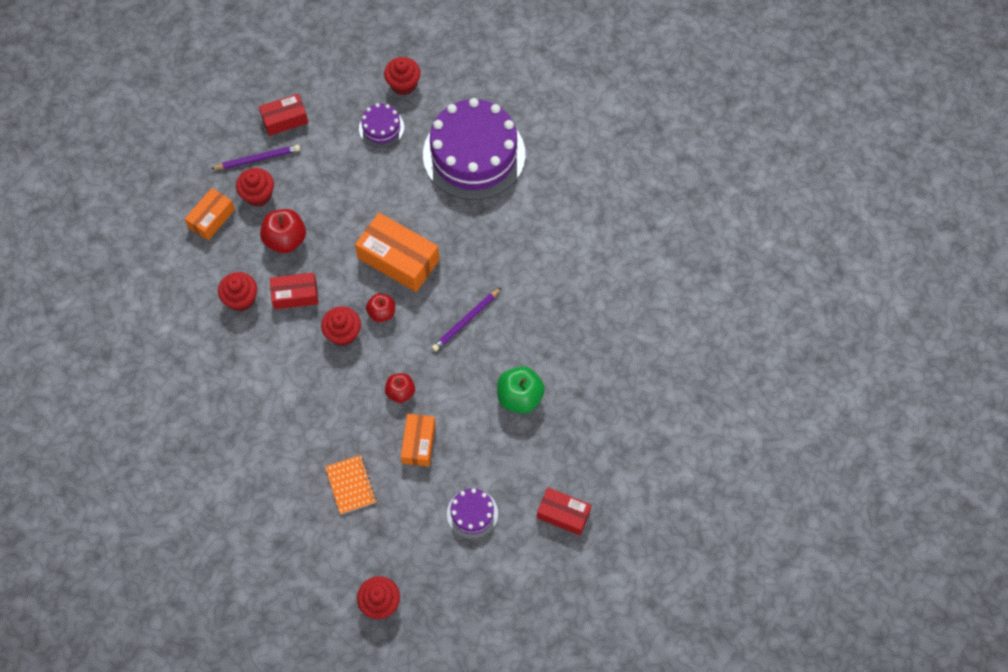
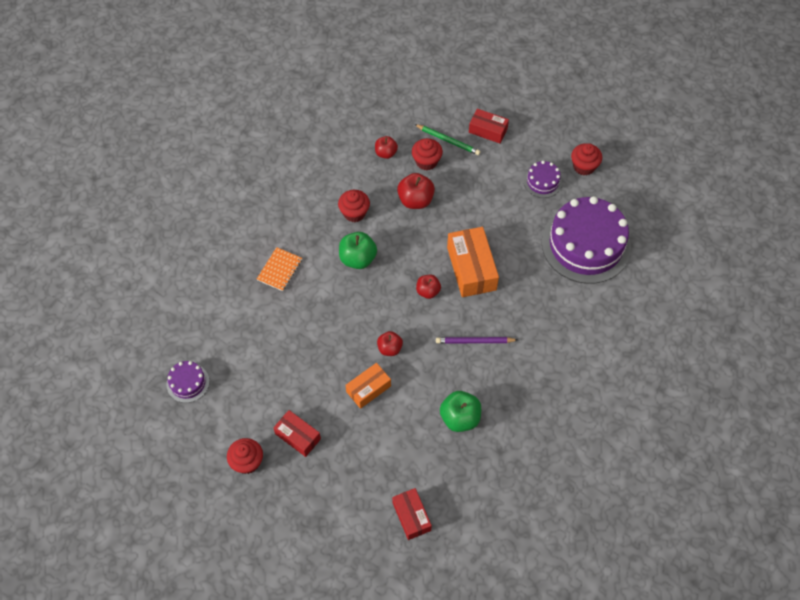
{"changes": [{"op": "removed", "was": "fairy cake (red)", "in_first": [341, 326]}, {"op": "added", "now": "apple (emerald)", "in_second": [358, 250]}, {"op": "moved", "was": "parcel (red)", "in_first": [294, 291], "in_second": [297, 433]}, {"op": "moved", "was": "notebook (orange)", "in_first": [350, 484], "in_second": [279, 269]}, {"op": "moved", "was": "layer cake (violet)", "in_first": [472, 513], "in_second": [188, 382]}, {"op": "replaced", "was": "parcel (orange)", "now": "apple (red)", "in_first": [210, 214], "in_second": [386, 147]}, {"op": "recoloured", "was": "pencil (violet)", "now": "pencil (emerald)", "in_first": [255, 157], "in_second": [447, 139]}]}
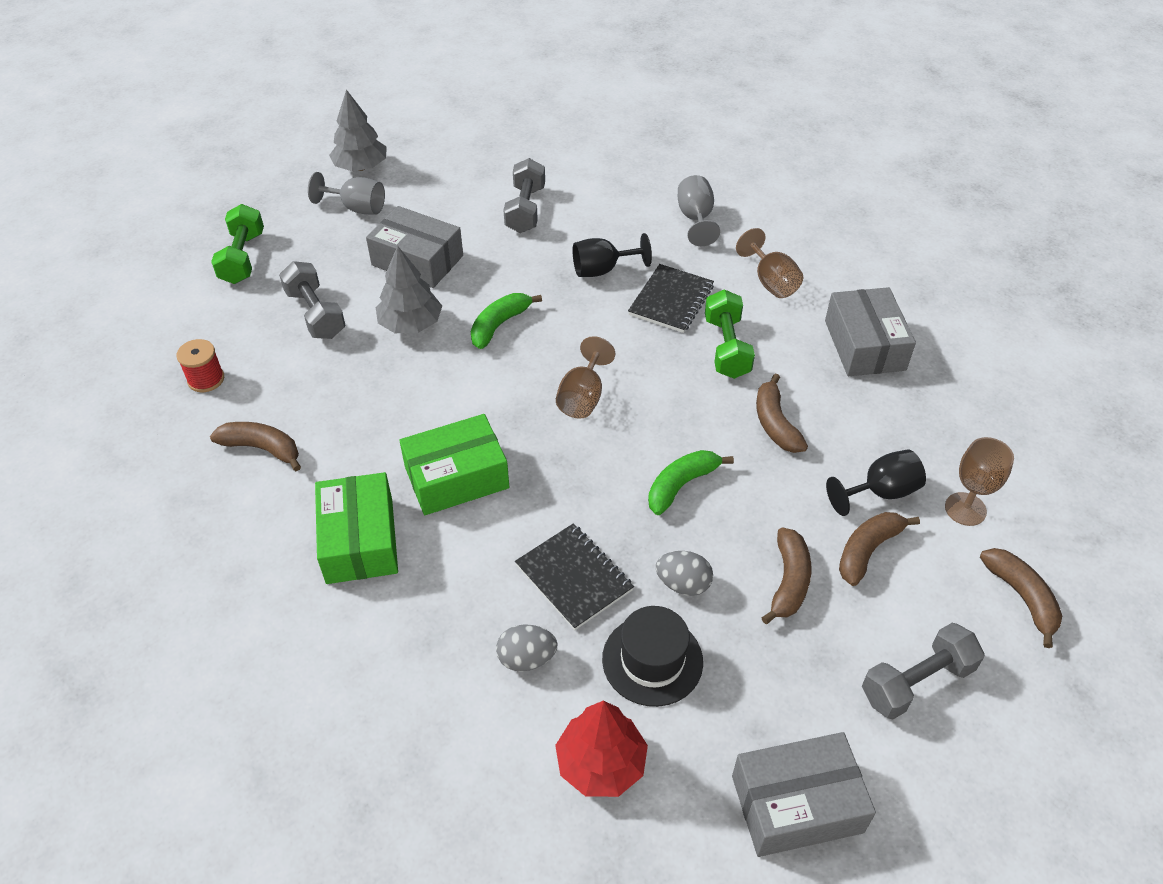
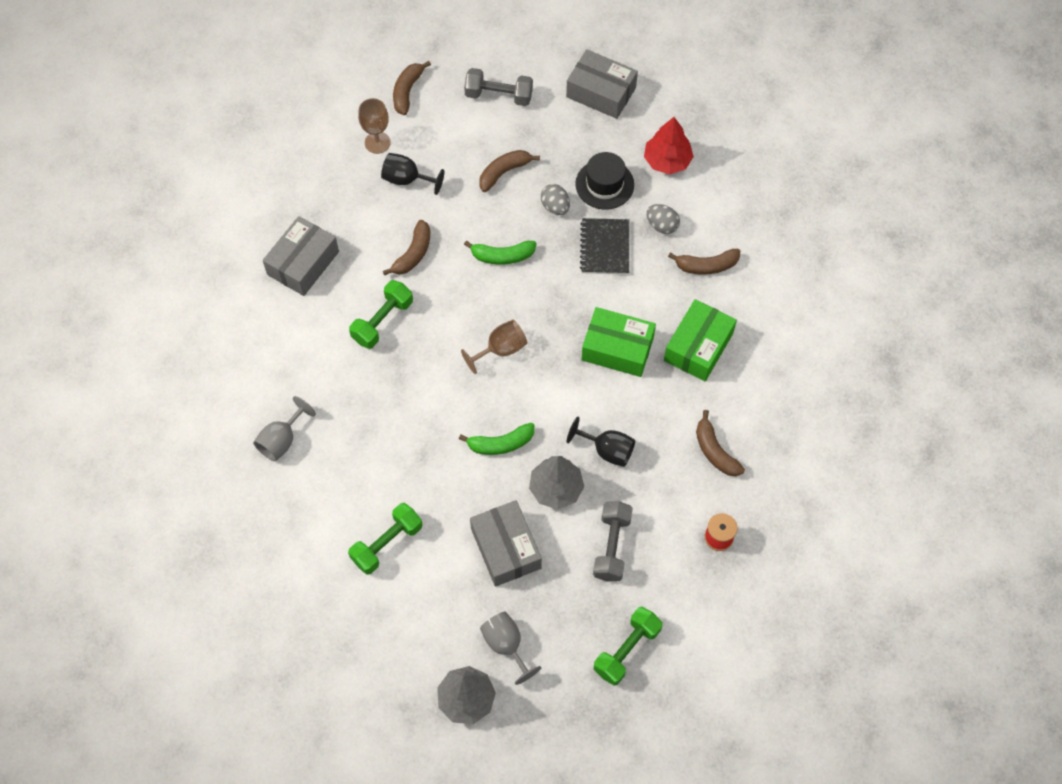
{"changes": [{"op": "removed", "was": "notebook (jet-black)", "in_first": [671, 298]}, {"op": "removed", "was": "chalice (dark brown)", "in_first": [769, 263]}, {"op": "moved", "was": "chalice (jet-black)", "in_first": [612, 255], "in_second": [600, 441]}, {"op": "moved", "was": "toy banana (dark brown)", "in_first": [879, 549], "in_second": [704, 262]}, {"op": "recoloured", "was": "hand weight (grey)", "now": "hand weight (emerald)", "in_first": [524, 195], "in_second": [385, 539]}]}
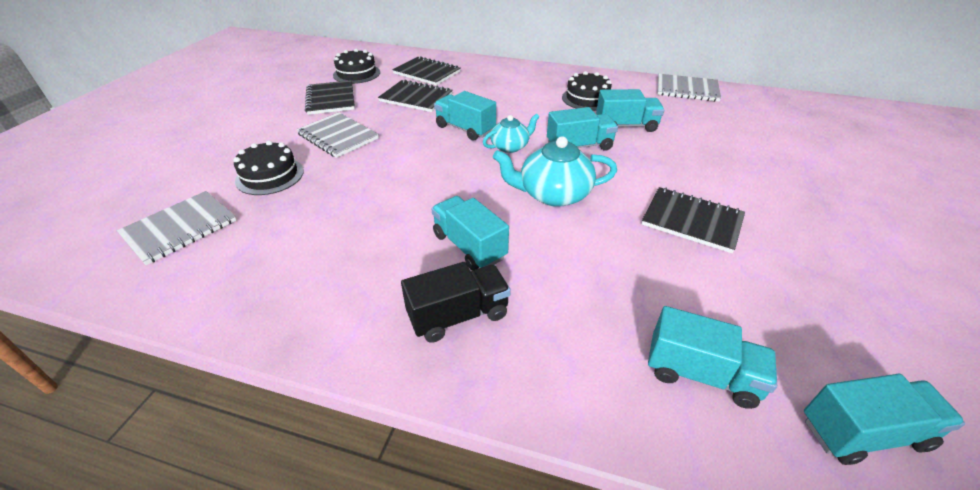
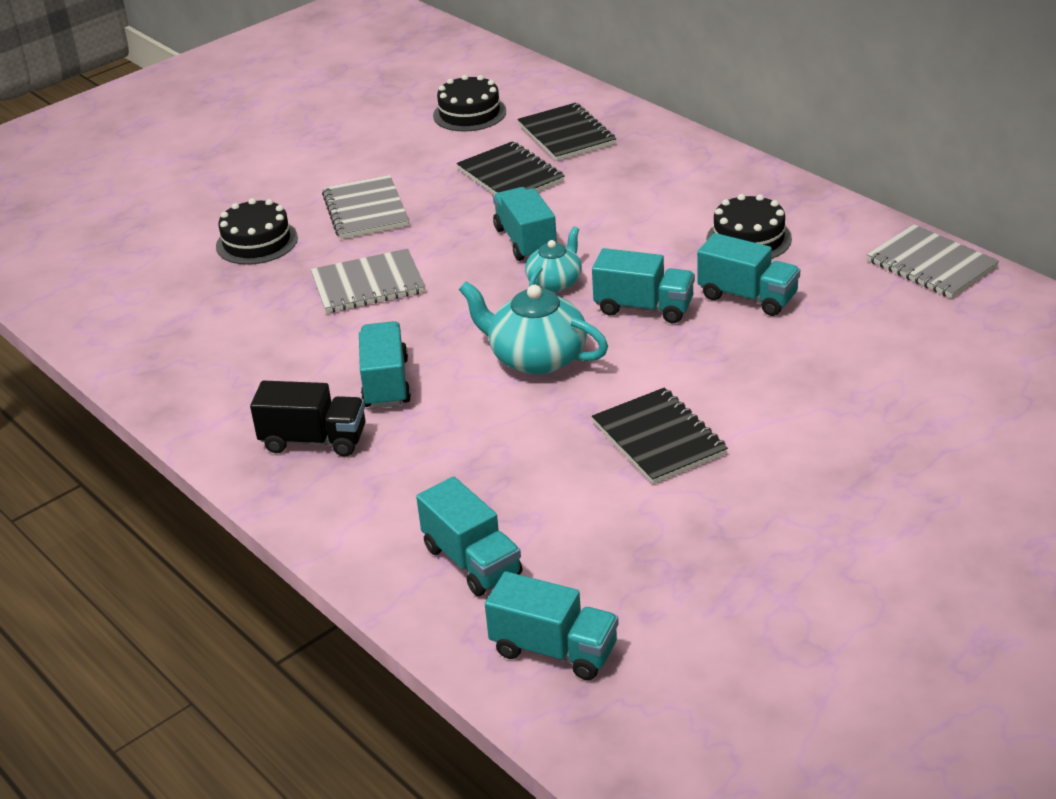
{"changes": [{"op": "removed", "was": "notebook (jet-black)", "in_first": [330, 97]}, {"op": "moved", "was": "notebook (grey)", "in_first": [177, 228], "in_second": [368, 281]}, {"op": "turned", "was": "china teapot (turquoise)", "in_first": [511, 133], "in_second": [553, 259], "clockwise": -60}]}
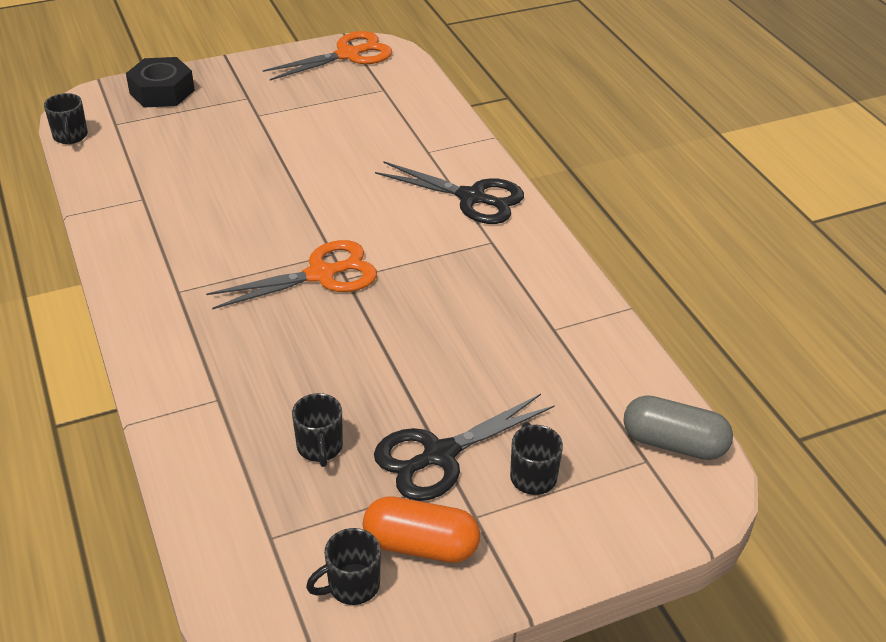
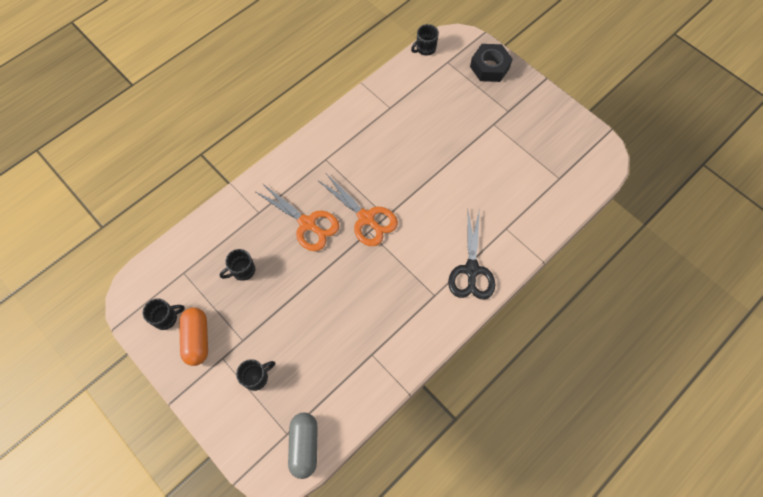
{"changes": [{"op": "removed", "was": "pair of scissors (jet-black)", "in_first": [464, 447]}, {"op": "moved", "was": "pair of scissors (orange)", "in_first": [327, 55], "in_second": [297, 217]}, {"op": "turned", "was": "tea mug (jet-black)", "in_first": [343, 566], "in_second": [164, 314], "clockwise": 120}]}
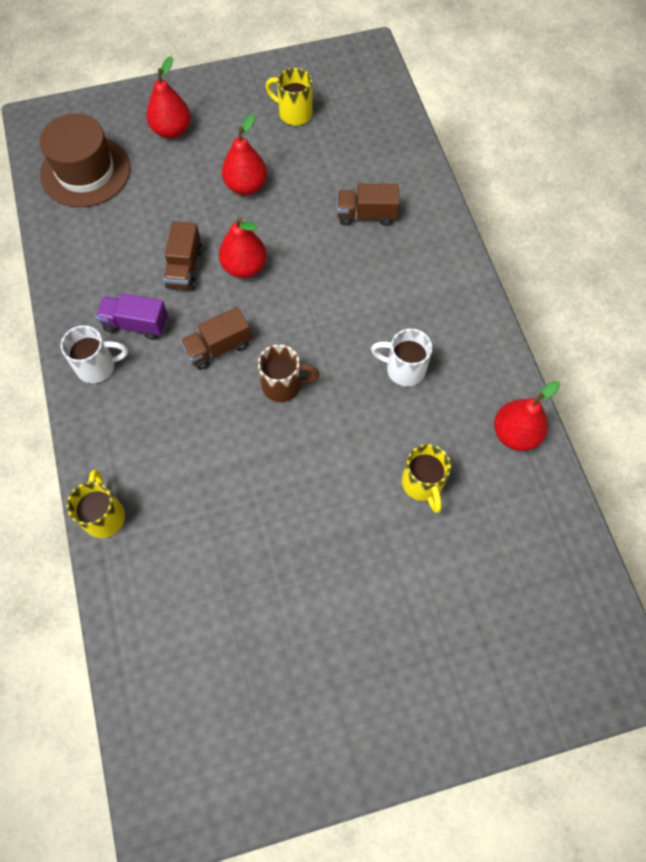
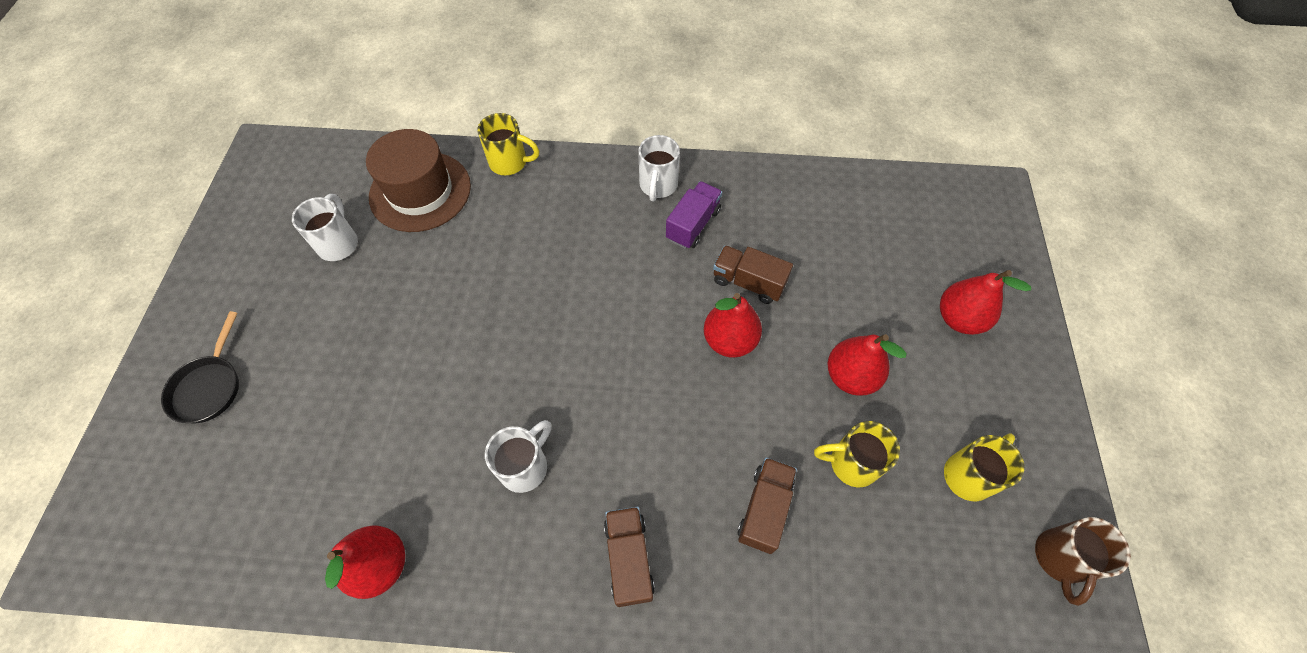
{"changes": [{"op": "added", "now": "skillet (jet-black)", "in_second": [200, 367]}, {"op": "added", "now": "tea mug (pure white)", "in_second": [325, 227]}, {"op": "moved", "was": "tall hat (dark brown)", "in_first": [85, 160], "in_second": [418, 180]}, {"op": "moved", "was": "toy truck (dark brown)", "in_first": [215, 338], "in_second": [629, 557]}, {"op": "moved", "was": "tea mug (dark brown)", "in_first": [289, 373], "in_second": [1083, 561]}, {"op": "moved", "was": "tea mug (yellow)", "in_first": [426, 478], "in_second": [857, 454]}]}
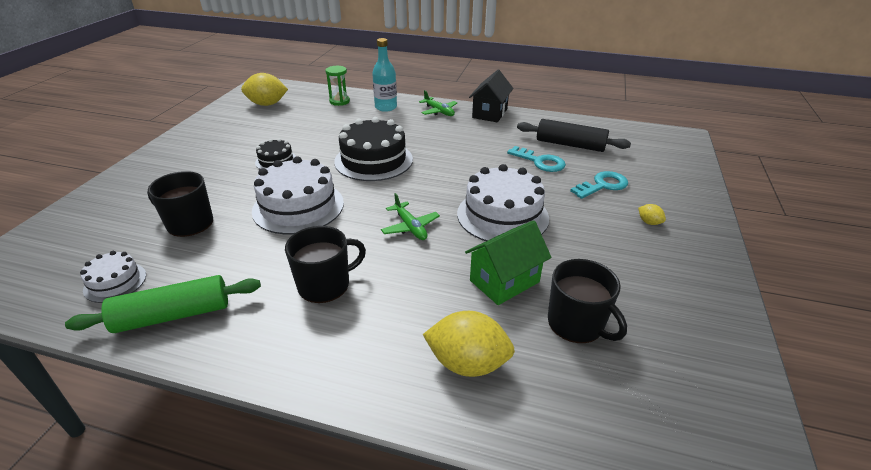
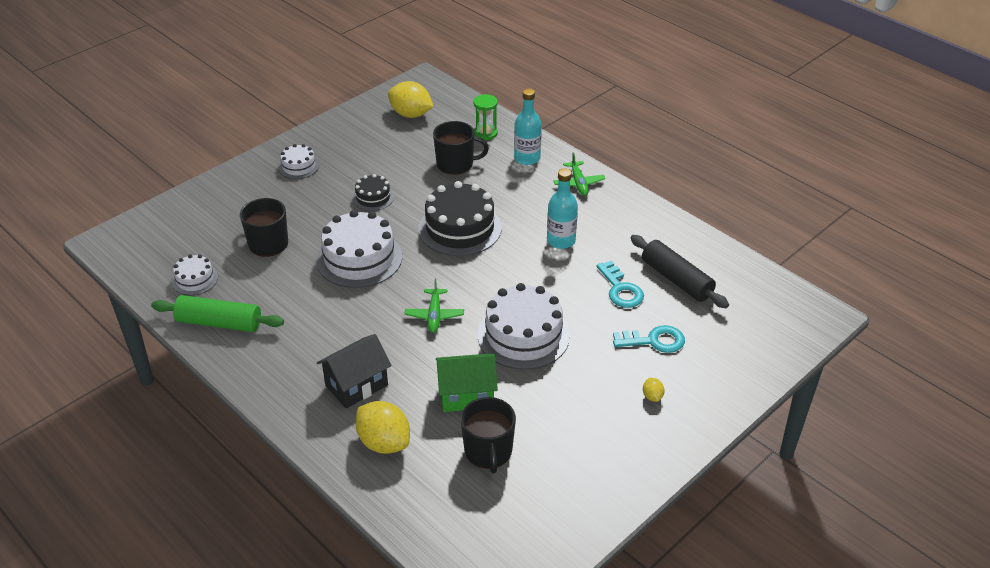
{"changes": [{"op": "added", "now": "layer cake (pure white)", "in_second": [298, 161]}, {"op": "added", "now": "drink bottle (turquoise)", "in_second": [562, 208]}, {"op": "moved", "was": "tea mug (jet-black)", "in_first": [325, 264], "in_second": [461, 148]}, {"op": "moved", "was": "cottage (jet-black)", "in_first": [491, 96], "in_second": [354, 371]}]}
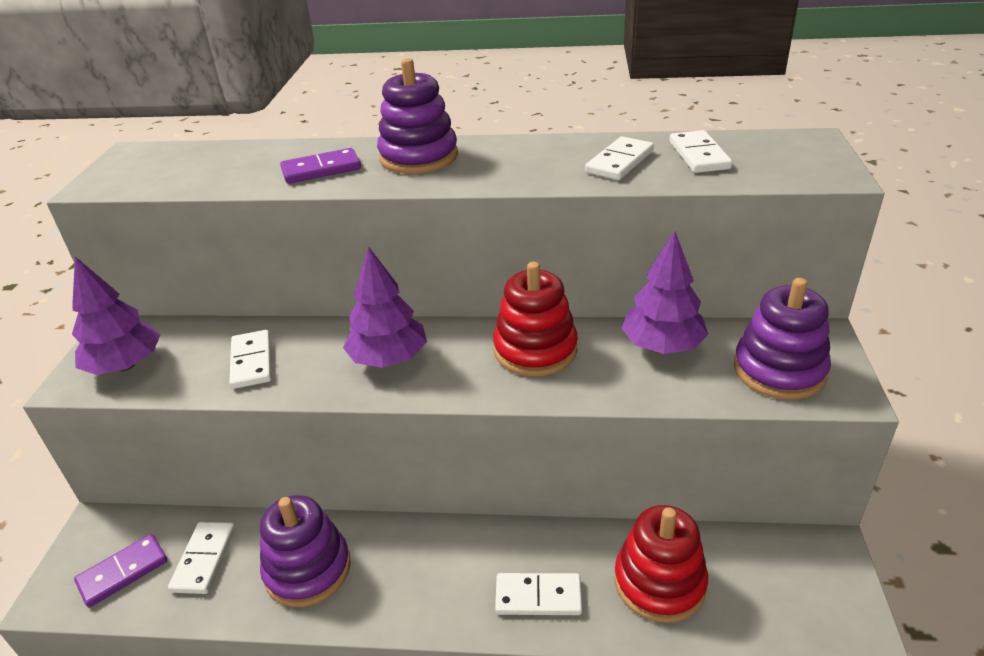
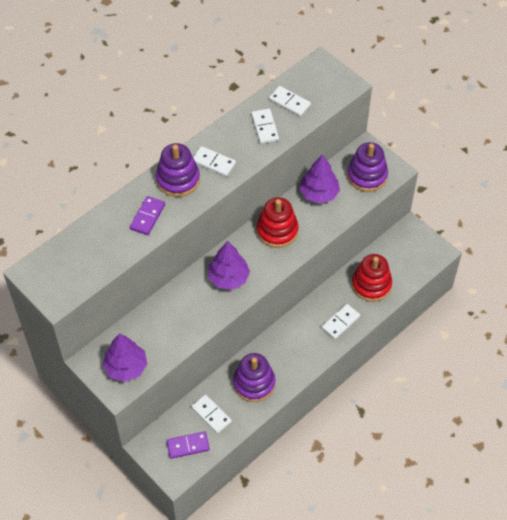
{"changes": [{"op": "moved", "was": "domino (pure white)", "in_first": [250, 359], "in_second": [214, 161]}, {"op": "turned", "was": "domino (violet)", "in_first": [120, 570], "in_second": [188, 445], "clockwise": 75}]}
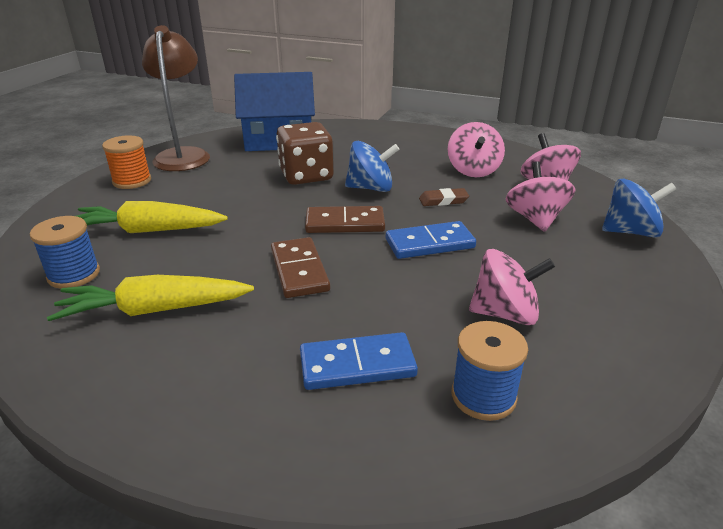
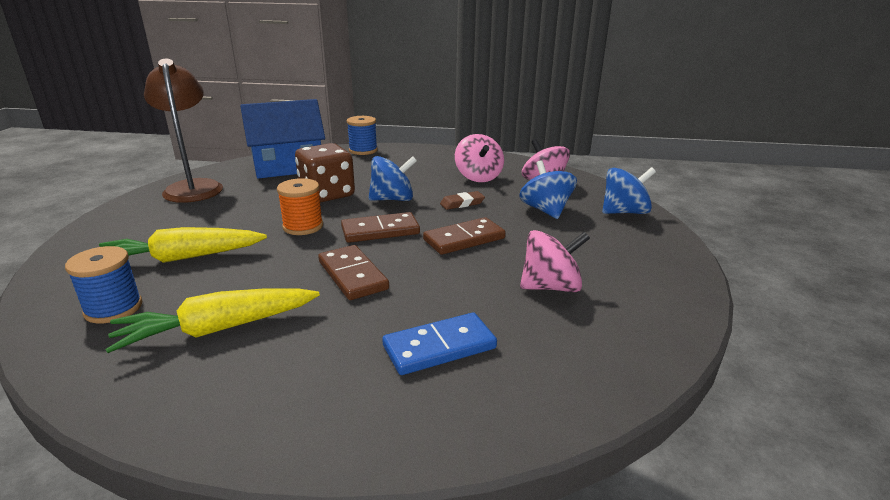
{"changes": [{"op": "moved", "was": "bobbin (orange)", "in_first": [126, 162], "in_second": [300, 206]}, {"op": "moved", "was": "bobbin (blue)", "in_first": [490, 371], "in_second": [362, 135]}, {"op": "recoloured", "was": "domino (blue)", "now": "domino (dark brown)", "in_first": [431, 240], "in_second": [464, 236]}, {"op": "recoloured", "was": "spinning top (pink)", "now": "spinning top (blue)", "in_first": [540, 197], "in_second": [548, 189]}]}
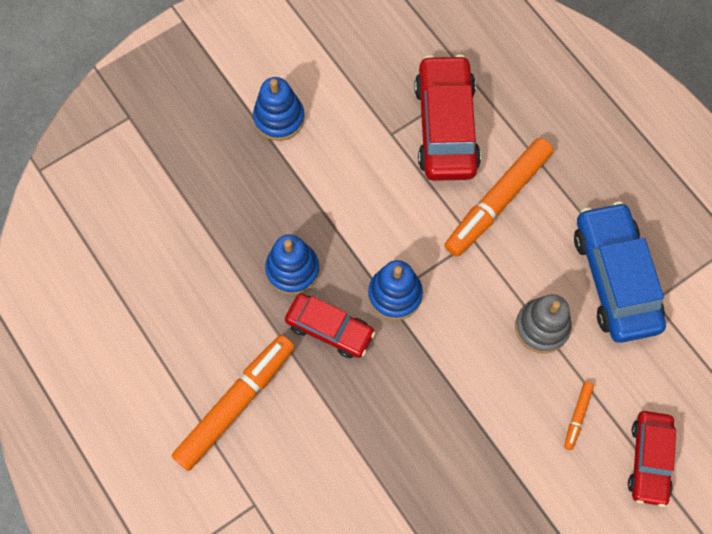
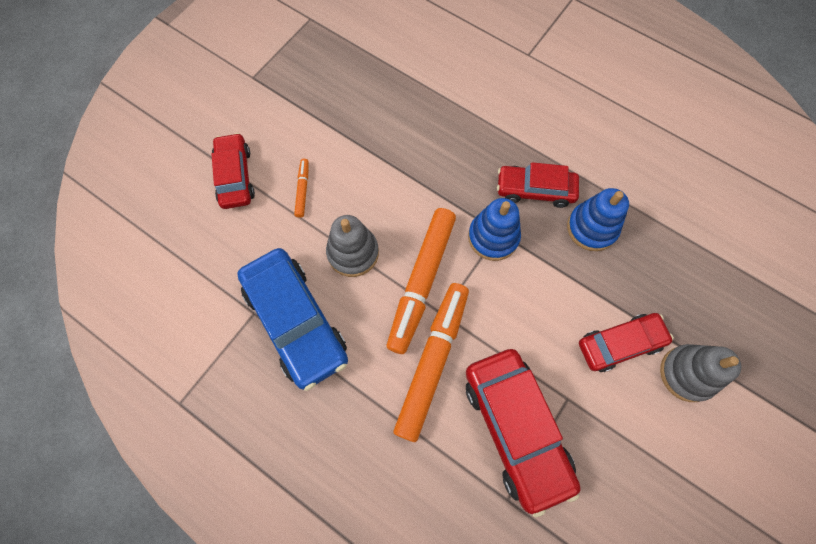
{"changes": [{"op": "added", "now": "automobile (red)", "in_second": [626, 342]}, {"op": "moved", "was": "felt pen (orange)", "in_first": [233, 403], "in_second": [421, 281]}, {"op": "recoloured", "was": "ring stacker (blue)", "now": "ring stacker (grey)", "in_first": [279, 109], "in_second": [700, 373]}]}
